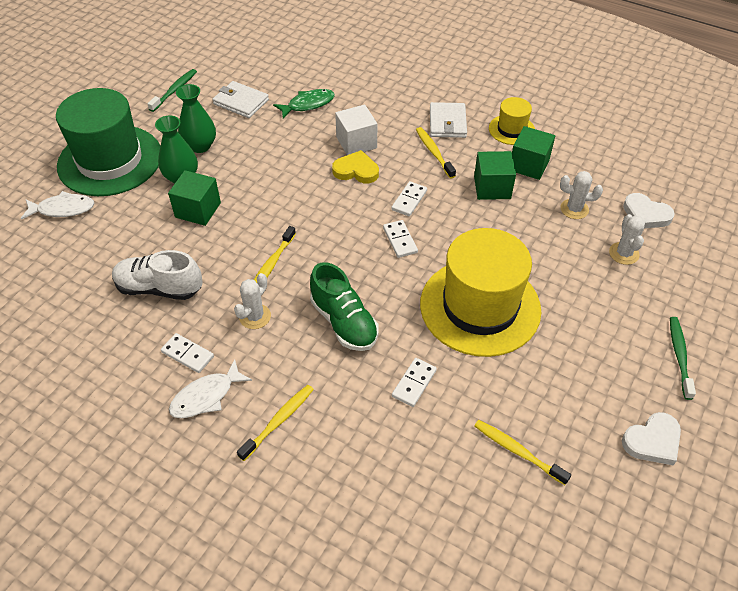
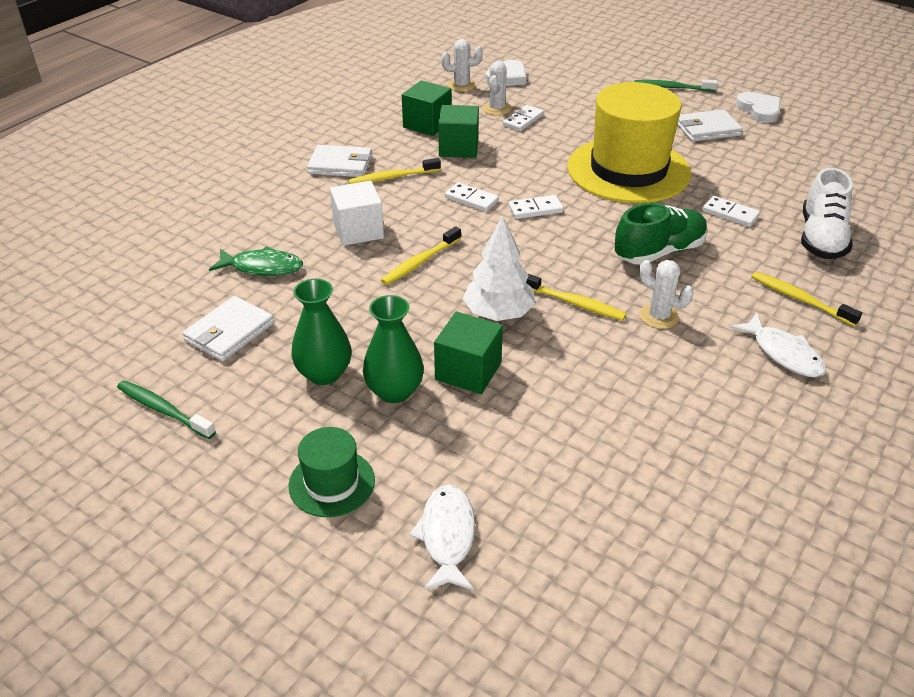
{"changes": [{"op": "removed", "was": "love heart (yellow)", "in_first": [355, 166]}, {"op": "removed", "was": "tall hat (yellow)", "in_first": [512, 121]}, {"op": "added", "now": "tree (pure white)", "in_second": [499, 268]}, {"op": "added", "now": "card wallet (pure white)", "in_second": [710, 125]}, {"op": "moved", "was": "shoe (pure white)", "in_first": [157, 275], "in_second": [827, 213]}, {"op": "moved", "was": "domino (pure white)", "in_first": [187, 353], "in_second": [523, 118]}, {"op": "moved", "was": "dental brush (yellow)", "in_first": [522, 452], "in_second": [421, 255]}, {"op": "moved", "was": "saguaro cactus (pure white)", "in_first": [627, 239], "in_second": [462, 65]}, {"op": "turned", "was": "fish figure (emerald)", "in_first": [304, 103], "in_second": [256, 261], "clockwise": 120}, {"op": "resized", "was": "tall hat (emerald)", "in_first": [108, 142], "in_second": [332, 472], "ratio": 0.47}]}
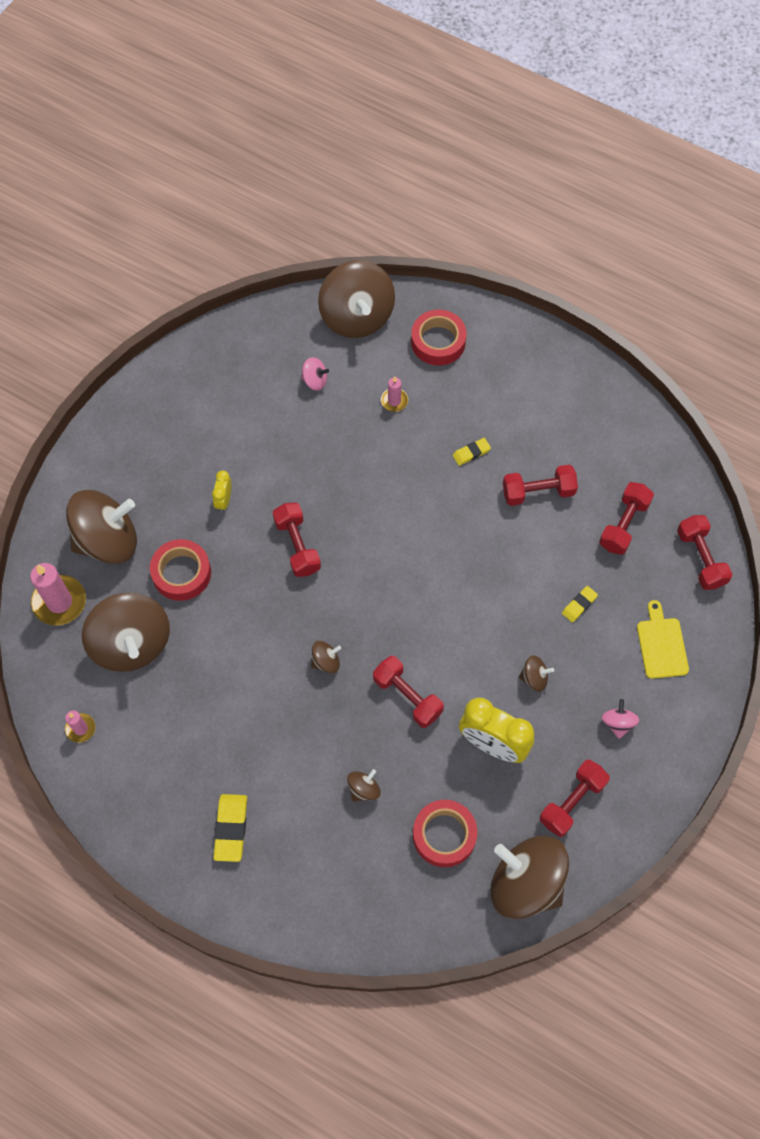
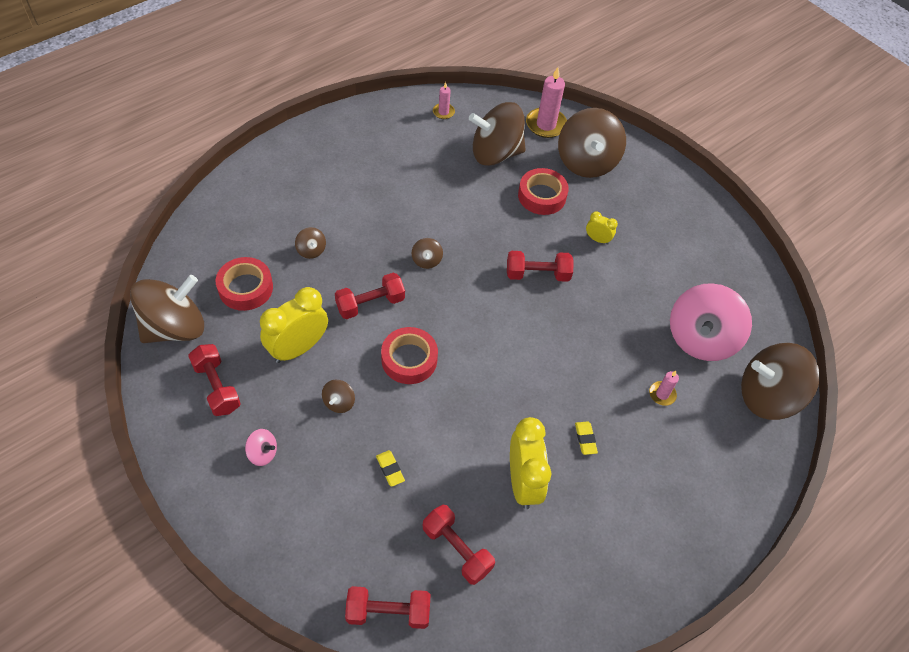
{"changes": [{"op": "removed", "was": "pencil eraser (yellow)", "in_first": [230, 828]}, {"op": "removed", "was": "cutting board (yellow)", "in_first": [663, 639]}, {"op": "moved", "was": "roll of tape (red)", "in_first": [438, 338], "in_second": [409, 355]}, {"op": "replaced", "was": "hand weight (red)", "now": "bedside clock (yellow)", "in_first": [540, 485], "in_second": [530, 463]}, {"op": "resized", "was": "spinning top (pink)", "in_first": [315, 374], "in_second": [711, 322], "ratio": 2.37}]}
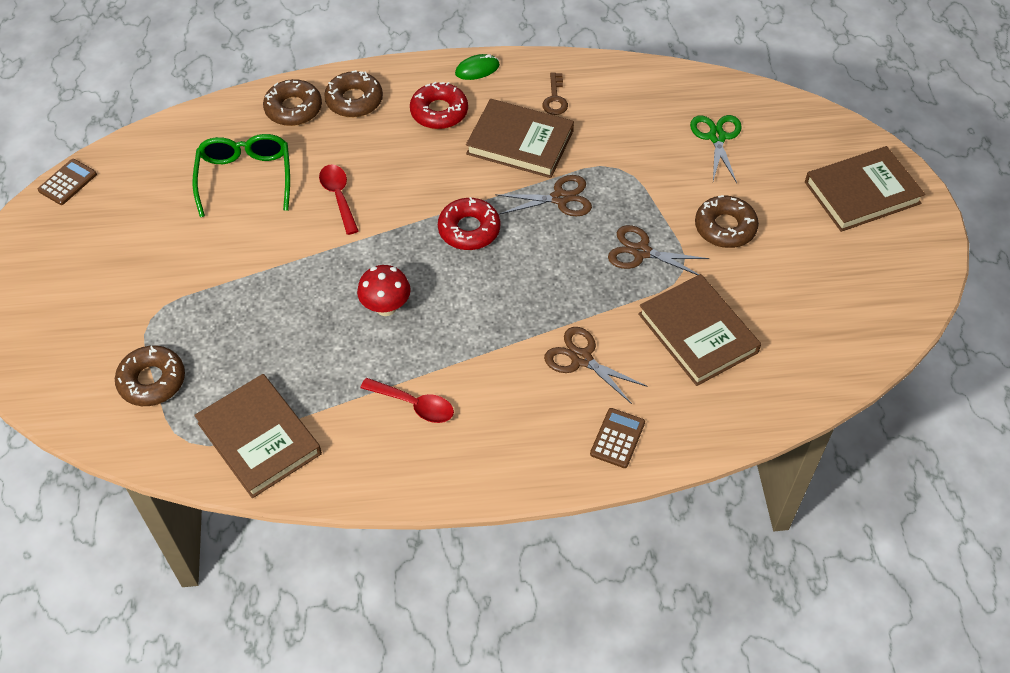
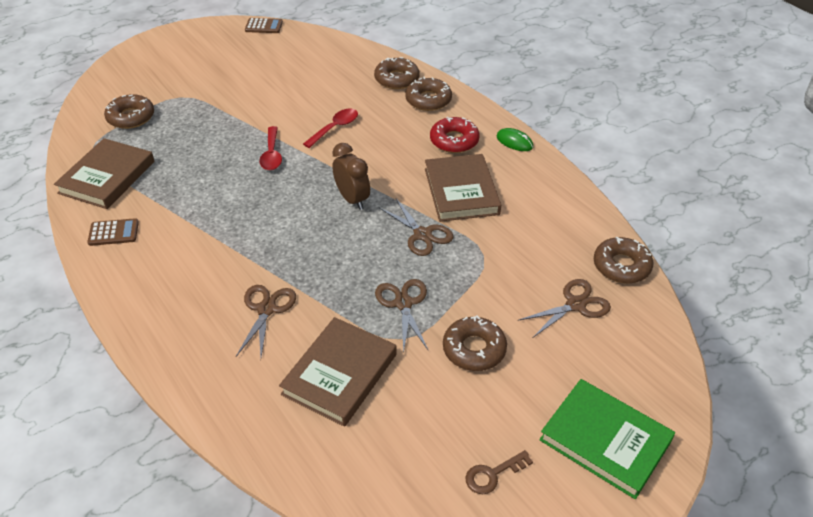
{"changes": [{"op": "removed", "was": "spectacles (emerald)", "in_first": [241, 175]}, {"op": "removed", "was": "toadstool (red)", "in_first": [384, 290]}, {"op": "added", "now": "glazed donut (dark brown)", "in_second": [623, 260]}, {"op": "moved", "was": "spoon (red)", "in_first": [407, 400], "in_second": [270, 148]}, {"op": "moved", "was": "door key (dark brown)", "in_first": [555, 93], "in_second": [499, 472]}, {"op": "moved", "was": "calculator (dark brown)", "in_first": [617, 438], "in_second": [113, 232]}, {"op": "replaced", "was": "glazed donut (red)", "now": "bedside clock (dark brown)", "in_first": [469, 223], "in_second": [351, 176]}, {"op": "recoloured", "was": "pair of scissors (emerald)", "now": "pair of scissors (dark brown)", "in_first": [716, 149], "in_second": [564, 308]}, {"op": "recoloured", "was": "book (dark brown)", "now": "book (emerald)", "in_first": [865, 189], "in_second": [607, 439]}]}
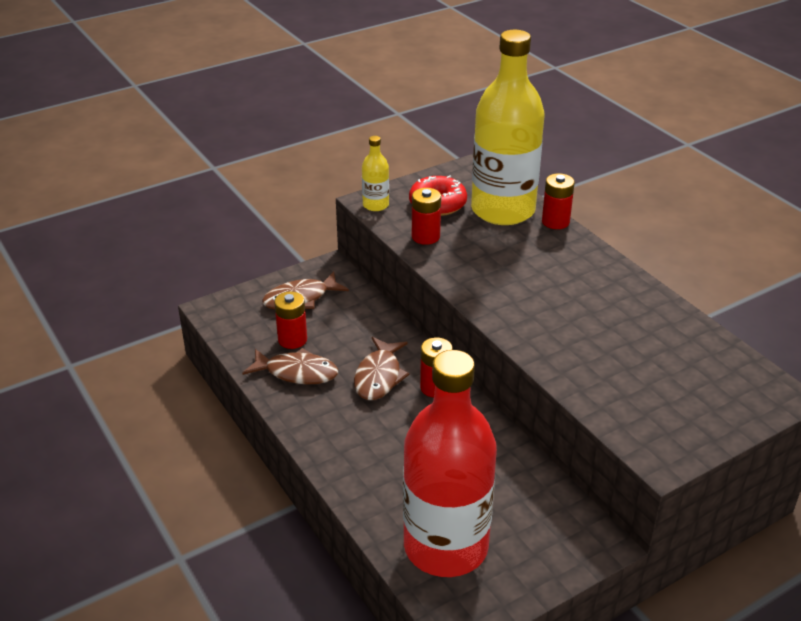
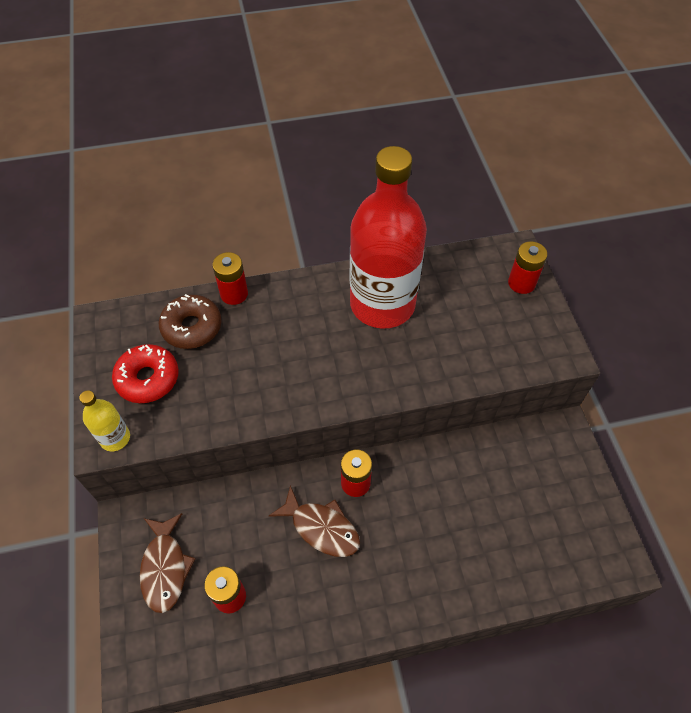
{"changes": [{"op": "removed", "was": "fish figure (dark brown)", "in_first": [290, 366]}, {"op": "moved", "was": "drink bottle (red)", "in_first": [450, 463], "in_second": [388, 237]}, {"op": "moved", "was": "battery (red)", "in_first": [426, 216], "in_second": [528, 267]}, {"op": "replaced", "was": "drink bottle (yellow)", "now": "glazed donut (dark brown)", "in_first": [508, 127], "in_second": [190, 321]}]}
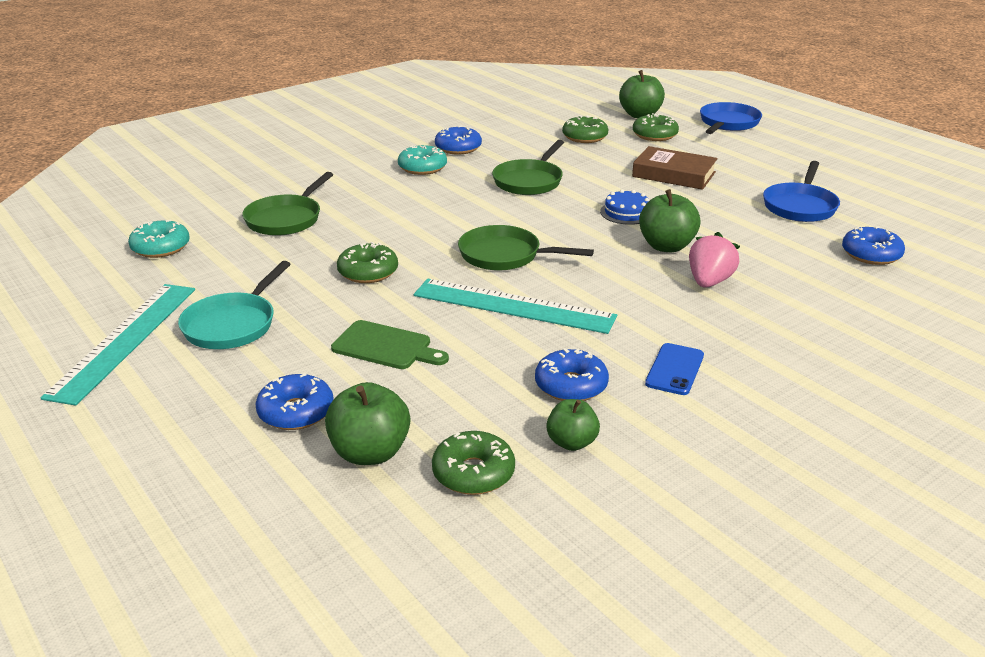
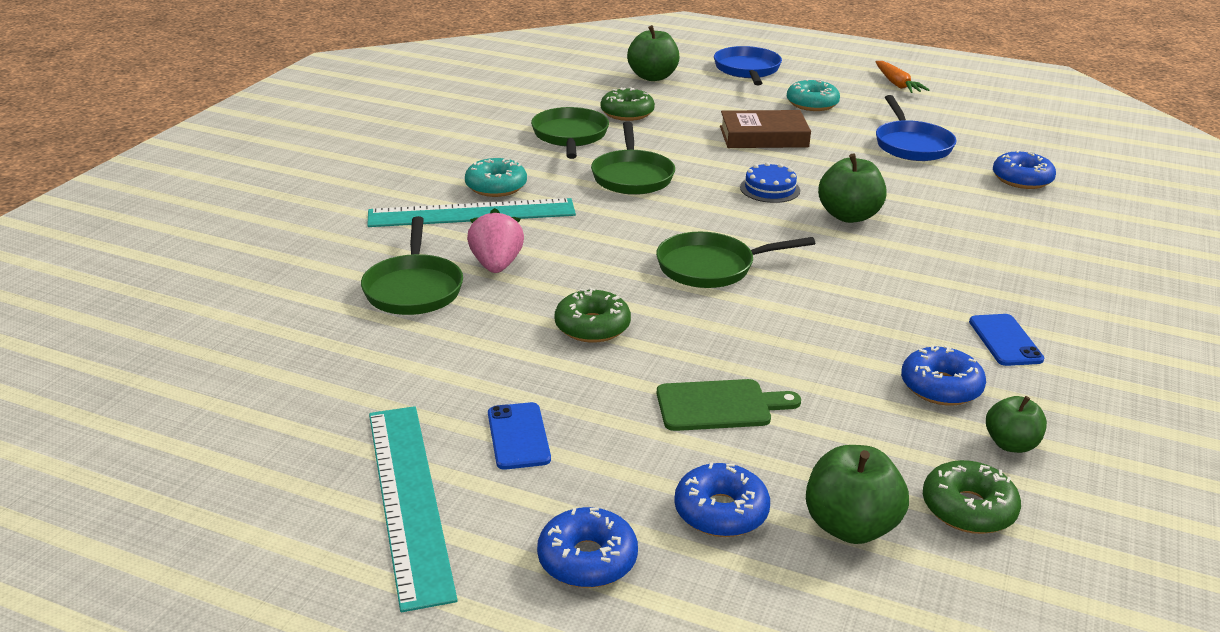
{"changes": [{"op": "removed", "was": "glazed donut (emerald)", "in_first": [656, 127]}, {"op": "added", "now": "skillet (emerald)", "in_second": [570, 133]}, {"op": "added", "now": "carrot (orange)", "in_second": [902, 77]}, {"op": "moved", "was": "glazed donut (turquoise)", "in_first": [159, 238], "in_second": [813, 95]}, {"op": "moved", "was": "straightedge (turquoise)", "in_first": [515, 306], "in_second": [471, 212]}, {"op": "moved", "was": "glazed donut (blue)", "in_first": [458, 140], "in_second": [587, 547]}, {"op": "moved", "was": "berry (pink)", "in_first": [714, 260], "in_second": [495, 240]}, {"op": "replaced", "was": "skillet (turquoise)", "now": "phone (blue)", "in_first": [234, 305], "in_second": [519, 436]}]}
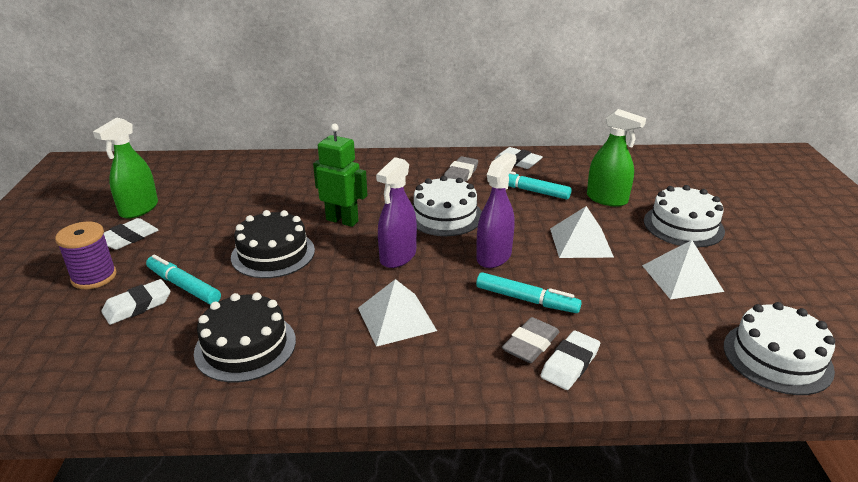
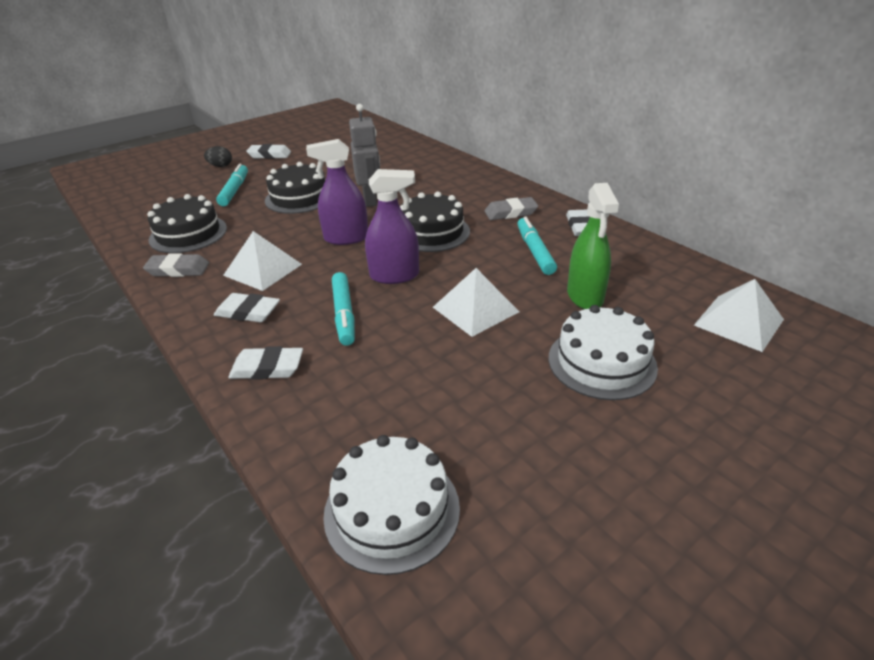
{"changes": [{"op": "removed", "was": "sprayer (emerald)", "in_first": [125, 168]}, {"op": "moved", "was": "pencil eraser (pure white)", "in_first": [136, 302], "in_second": [247, 307]}, {"op": "moved", "was": "pencil eraser (grey)", "in_first": [530, 340], "in_second": [176, 265]}, {"op": "moved", "was": "pyramid (pure white)", "in_first": [683, 269], "in_second": [739, 315]}, {"op": "replaced", "was": "bobbin (violet)", "now": "egg (jet-black)", "in_first": [86, 255], "in_second": [218, 156]}, {"op": "recoloured", "was": "robot (emerald)", "now": "robot (grey)", "in_first": [340, 175], "in_second": [364, 155]}, {"op": "recoloured", "was": "layer cake (pure white)", "now": "layer cake (jet-black)", "in_first": [447, 206], "in_second": [435, 222]}]}
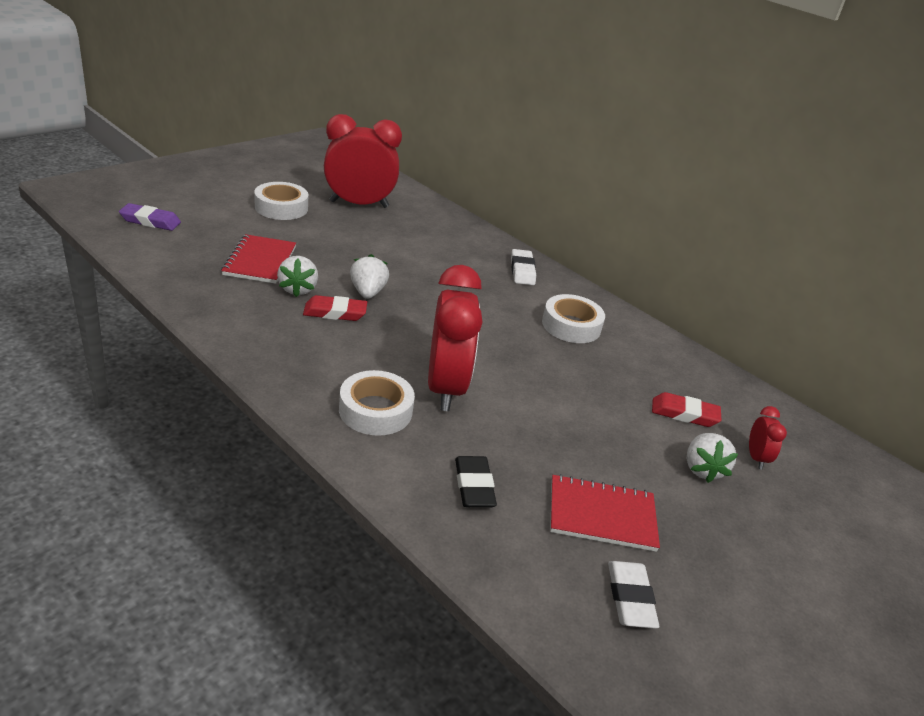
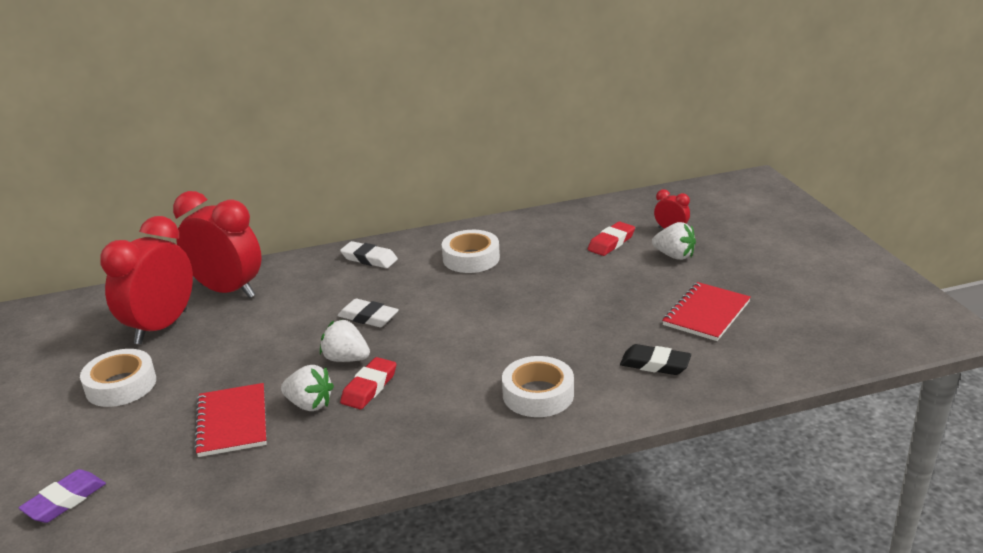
{"changes": [{"op": "moved", "was": "bedside clock (red)", "in_first": [455, 338], "in_second": [217, 244]}, {"op": "moved", "was": "pencil eraser (pure white)", "in_first": [633, 595], "in_second": [368, 313]}, {"op": "turned", "was": "notebook (red)", "in_first": [258, 259], "in_second": [230, 420], "clockwise": 45}]}
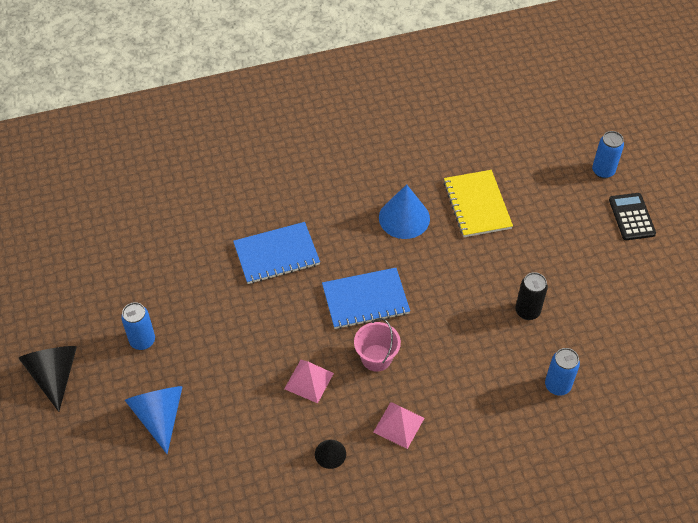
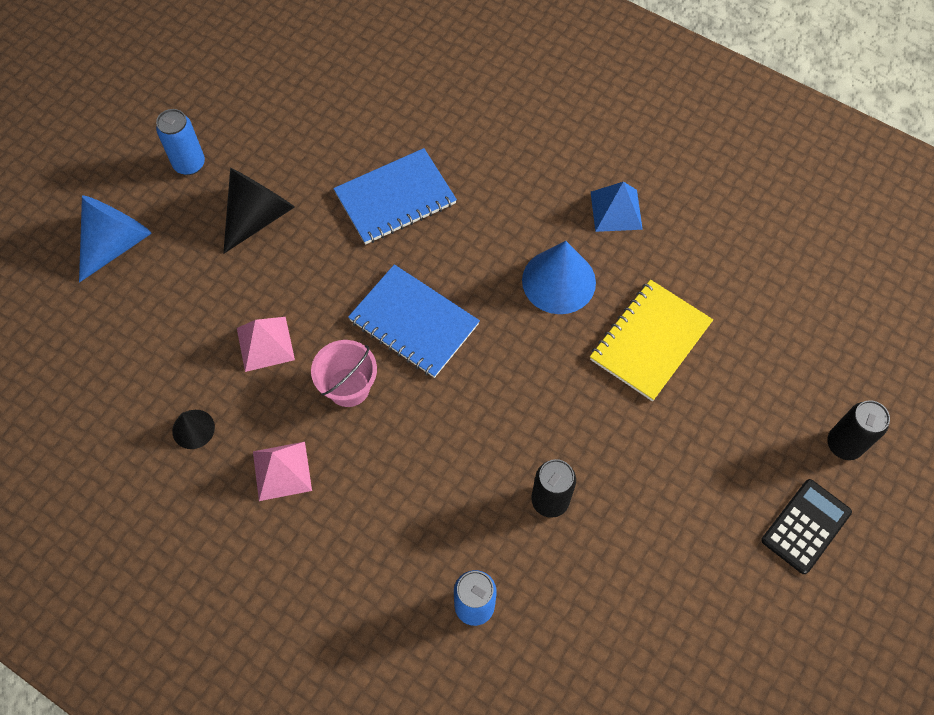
{"changes": [{"op": "added", "now": "pyramid (blue)", "in_second": [617, 207]}, {"op": "moved", "was": "cone shape (jet-black)", "in_first": [47, 379], "in_second": [258, 211]}, {"op": "recoloured", "was": "can (blue)", "now": "can (jet-black)", "in_first": [608, 155], "in_second": [858, 430]}, {"op": "turned", "was": "notebook (blue)", "in_first": [276, 253], "in_second": [395, 196], "clockwise": -60}]}
